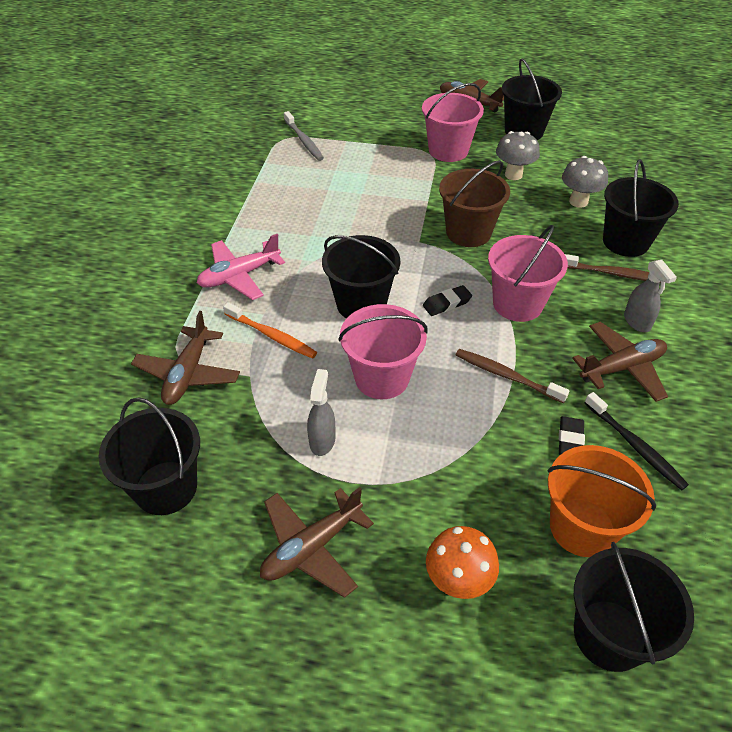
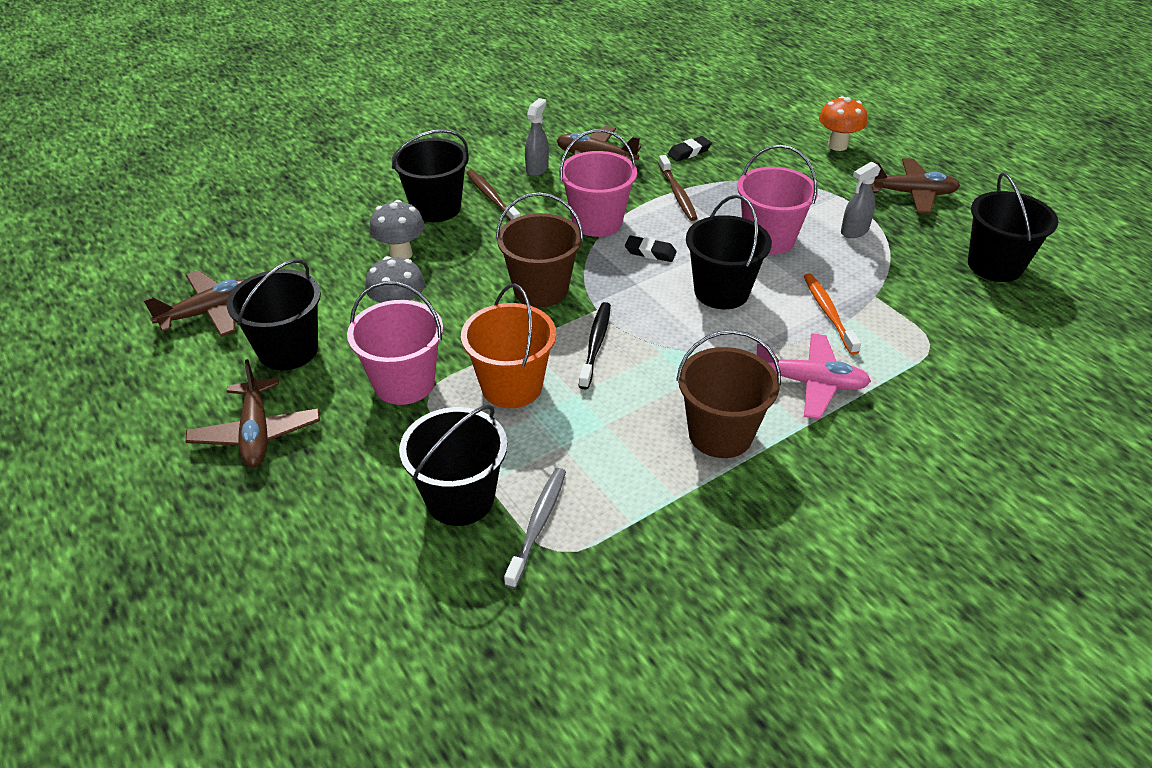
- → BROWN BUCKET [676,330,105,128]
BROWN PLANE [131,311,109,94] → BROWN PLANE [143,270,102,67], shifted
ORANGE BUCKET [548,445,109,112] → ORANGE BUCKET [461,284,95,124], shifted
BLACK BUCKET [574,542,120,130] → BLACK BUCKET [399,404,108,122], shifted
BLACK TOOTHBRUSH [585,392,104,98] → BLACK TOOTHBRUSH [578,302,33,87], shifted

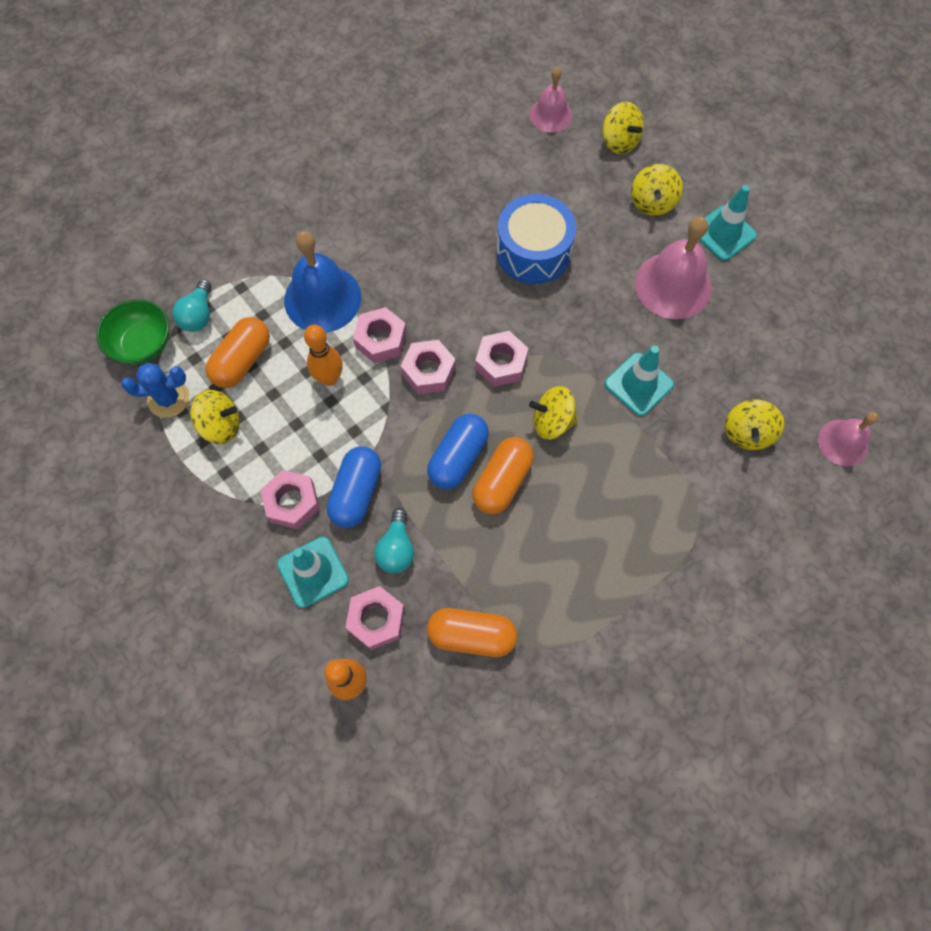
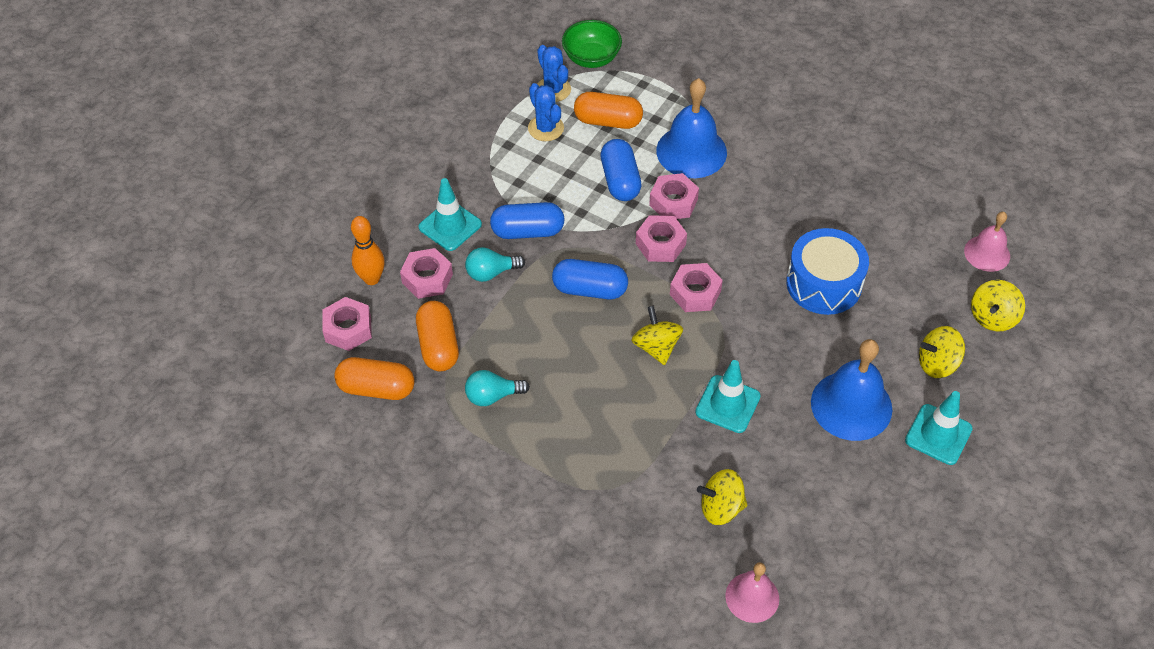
TURQUOISE LIGHT BULB [173,279,38,53] → TURQUOISE LIGHT BULB [465,370,65,36], shifted
PINK NUT [261,470,59,59] → PINK NUT [322,297,50,54], shifted
ORANGE CAPSULE [472,437,62,77] → ORANGE CAPSULE [334,357,81,43], shifted
YELLOW SPINNING TOP [190,390,49,54] → BLUE CACTUS [528,83,36,58]
ORANGE BOWLING PIN [304,325,39,61] → BLUE CAPSULE [600,139,41,62]
PINK BELL [635,217,77,102] → BLUE BELL [811,339,81,102]

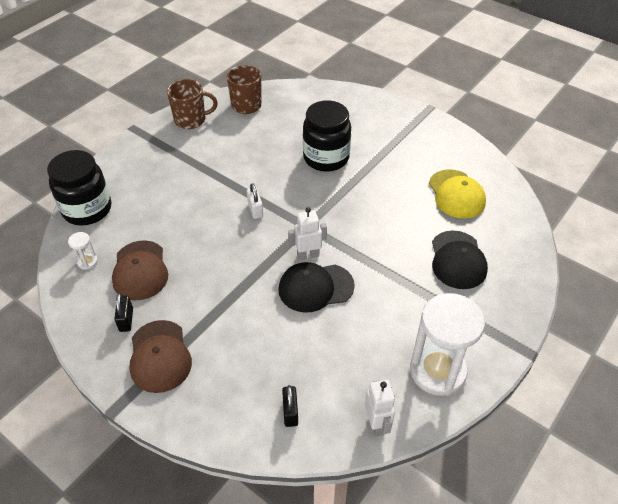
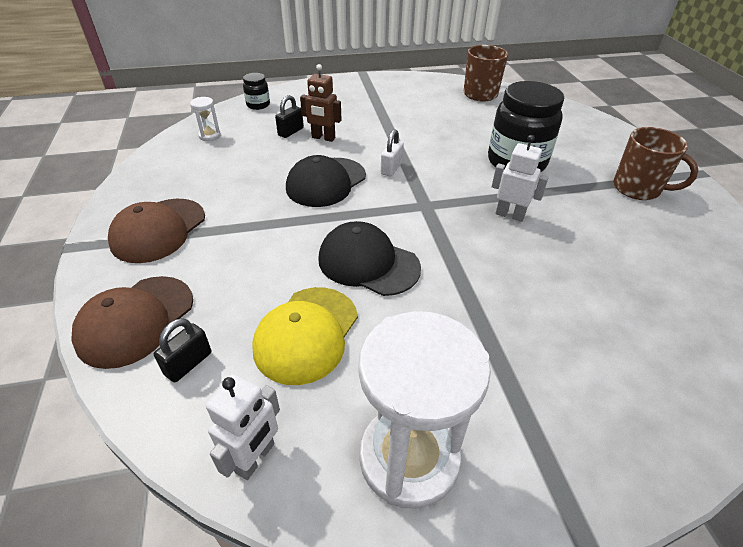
- → BROWN ROBOT [300,64,42,78]
BROWN CAP [112,241,56,59] → BROWN CAP [71,276,122,93], shifted
BLACK PADLOCK [115,293,18,39] → BLACK PADLOCK [275,95,29,43], shifted
BROWN MUG [167,79,51,50] → BROWN MUG [613,127,86,73], shifted
WHITE ROBOT [288,207,39,53] → WHITE ROBOT [492,135,57,87], shifted
YELLOW CAP [429,169,57,50] → YELLOW CAP [252,287,106,98], shifted
BLACK CAP [432,230,56,59] → BLACK CAP [286,155,80,52], shifted
BLACK JAR [47,150,64,76] → BLACK JAR [243,73,27,37], x0.46

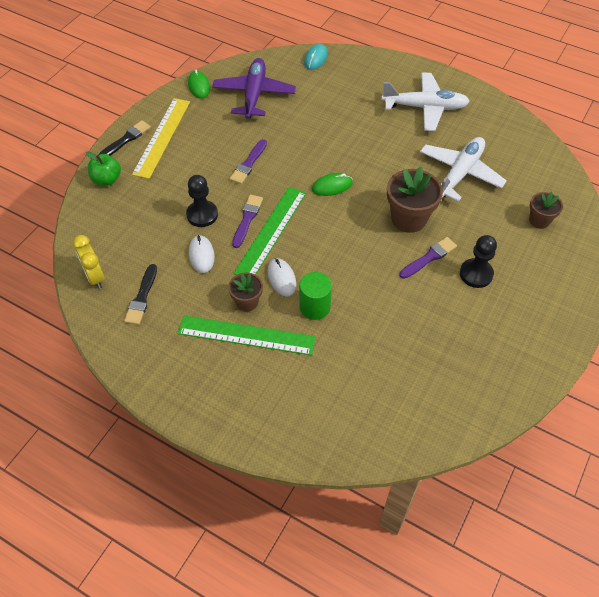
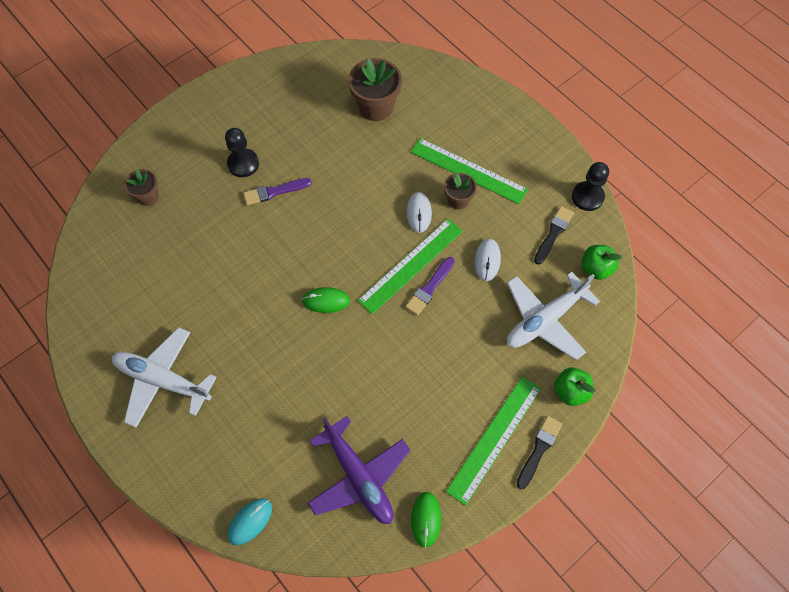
PURPLE BRUSH [229,139,38,45] → -
GREEN CYLINDER [299,272,33,48] → -
BLACK PAWN [186,175,32,52] → BLACK PAWN [572,162,37,49], shifted
BROWN FLOWER POT [387,167,56,66] → BROWN FLOWER POT [348,58,54,63], shifted
WHITE PLANE [420,137,87,65] → WHITE PLANE [507,272,93,88], shifted
YELLOW CLOCK [73,235,32,54] → GREEN APPLE [582,245,40,35]
YELLOW RULER [132,98,58,81] → GREEN RULER [446,376,95,130]
BLACK BRUSH [98,120,53,36] → BLACK BRUSH [517,416,45,73], 150 degrees clockwise
PURPLE PLANE [212,58,84,61] → PURPLE PLANE [308,416,103,108], 60 degrees counterclockwise

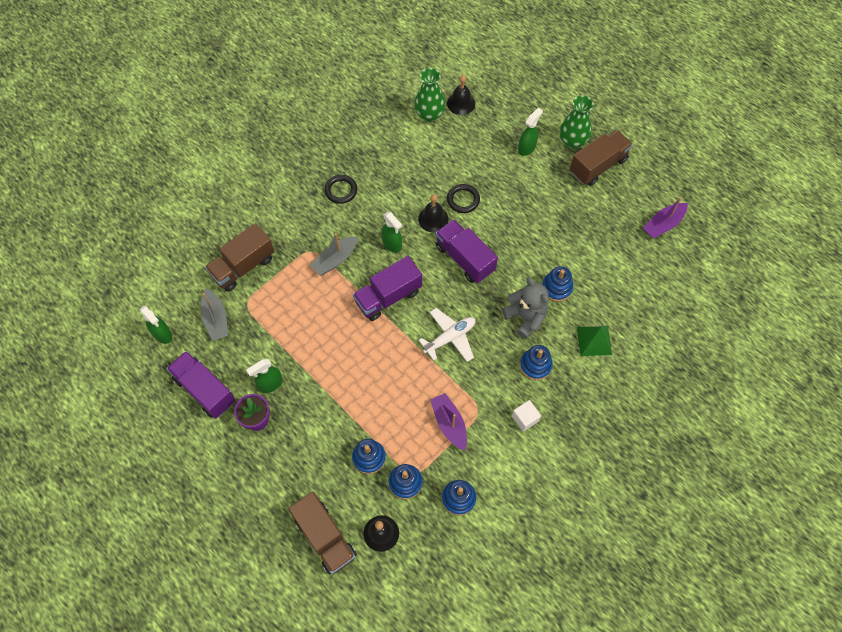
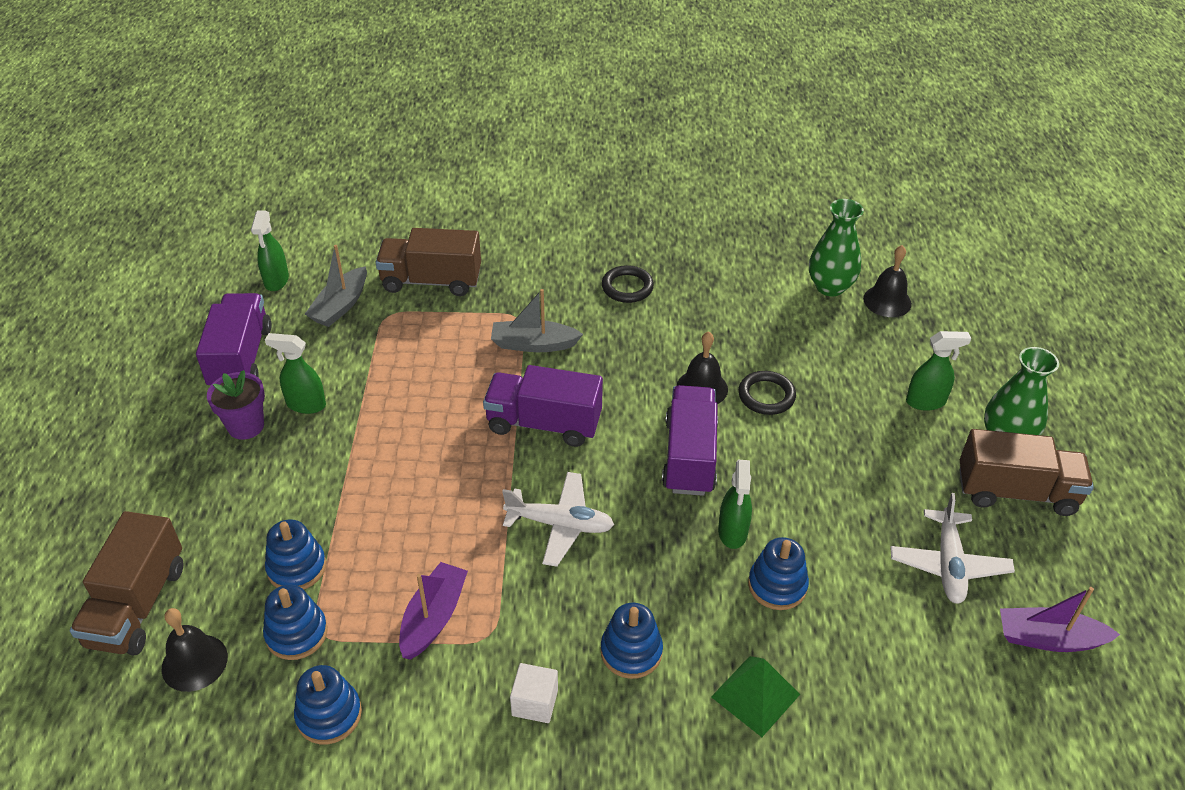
GREY TEDDY BEAR [502,277,47,62] → -
- → WHITE PLANE [890,493,125,111]
GREEN SPRAY BOTTLE [381,211,21,42] → GREEN SPRAY BOTTLE [718,460,34,89], shifted

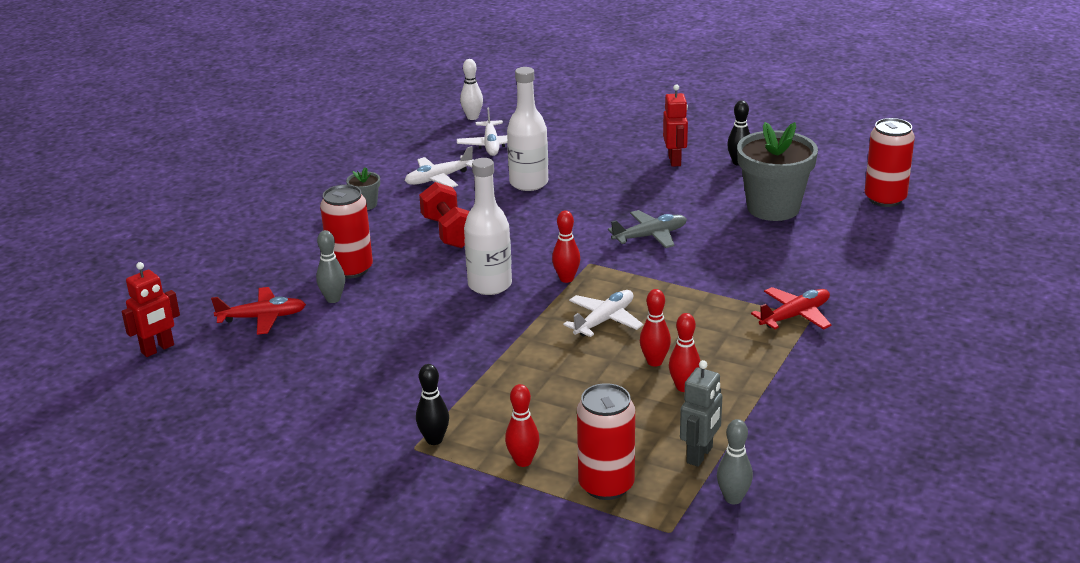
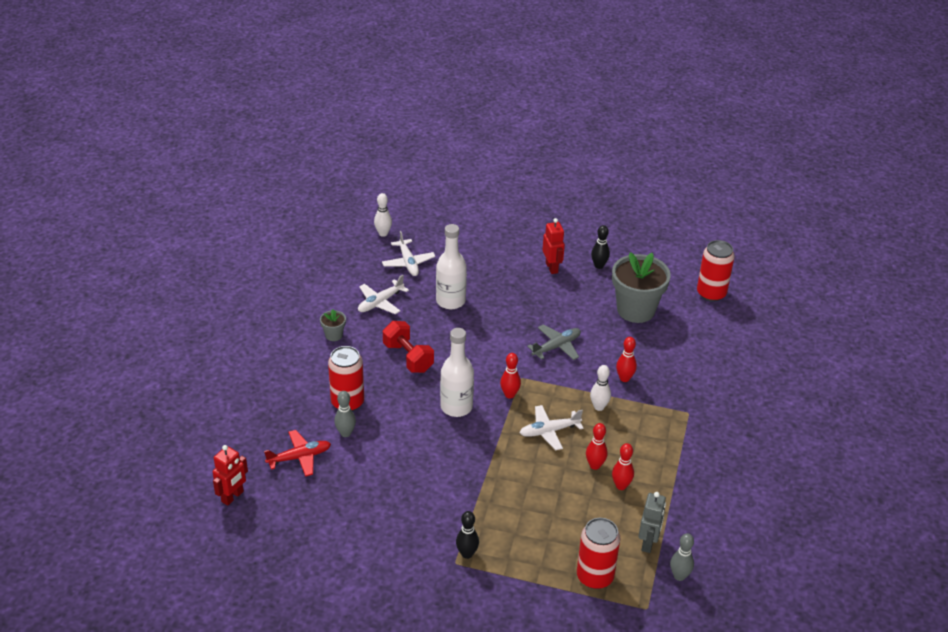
RED PLANE [751,287,81,43] → -
- → WHITE BOWLING PIN [590,365,21,46]
RED BOWLING PIN [505,384,34,83] → RED BOWLING PIN [616,337,21,45], shifted
WHITE PLANE [563,290,80,47] → WHITE PLANE [520,405,64,45], 135 degrees counterclockwise

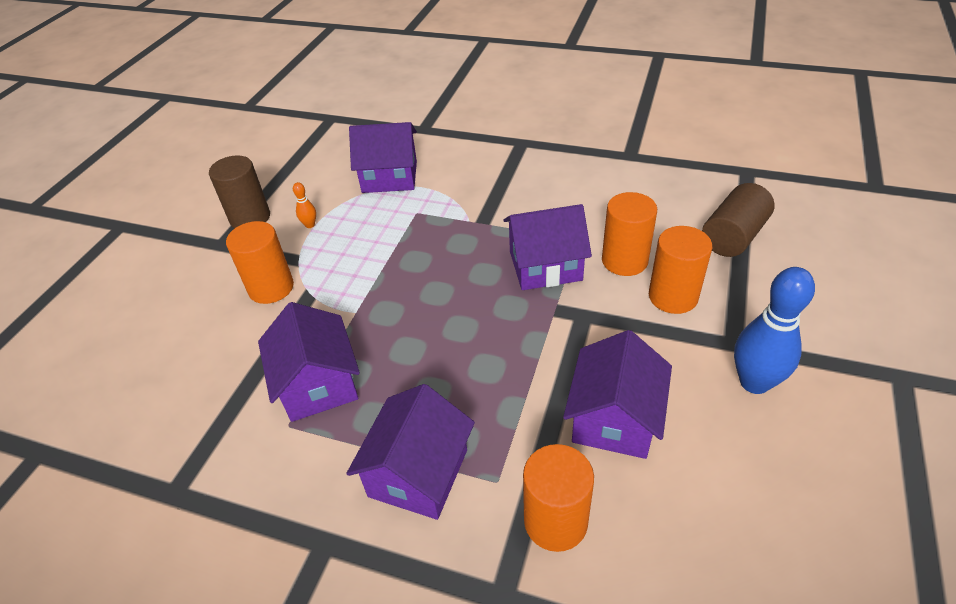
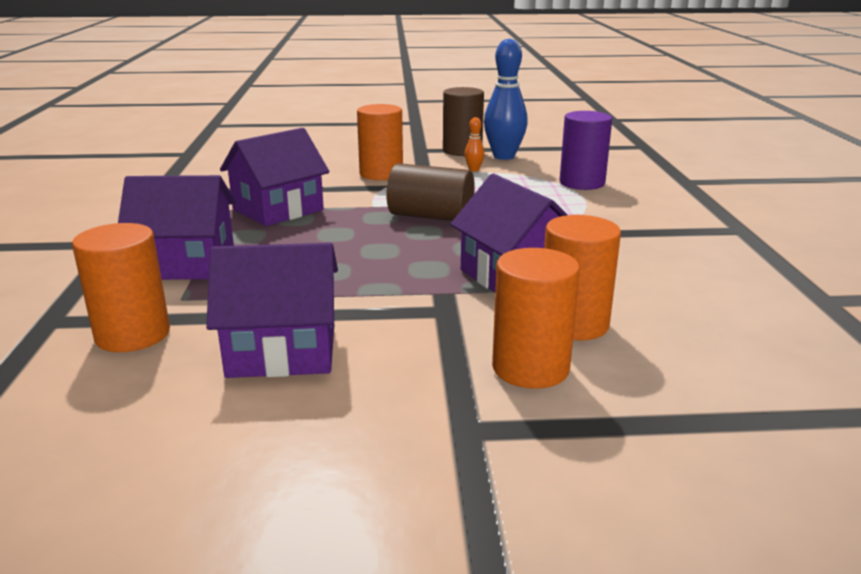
BROWN CYLINDER [702,183,73,74] → BROWN CYLINDER [386,163,89,58], shifted
BLUE BOWLING PIN [734,267,81,127] → BLUE BOWLING PIN [484,38,44,122], shifted
PURPLE HOUSE [349,122,68,71] → PURPLE CYLINDER [560,111,52,79]

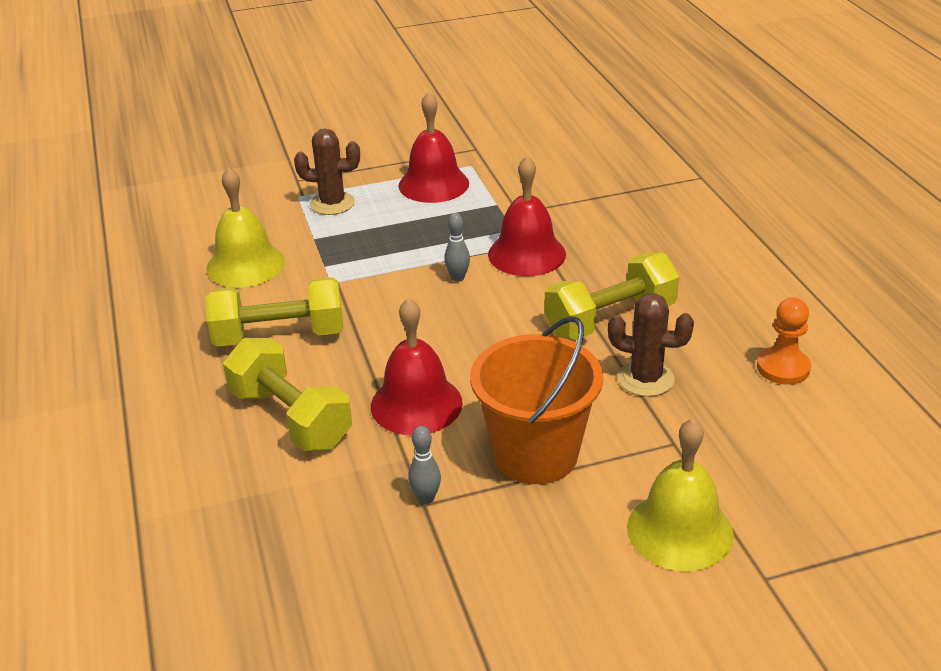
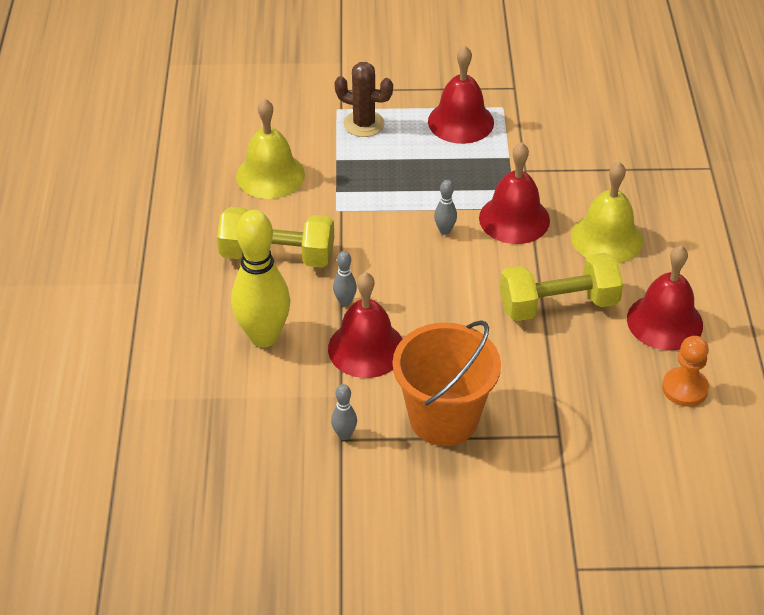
BROWN CACTUS [608,293,86,104] → -
- → GREY BOWLING PIN [333,251,24,55]
- → RED BELL [627,245,76,106]
YELLOW BELL [627,418,107,153] → YELLOW BELL [571,162,72,101], shifted
YELLOW DUMBBELL [223,338,129,113] → YELLOW BOWLING PIN [231,210,59,137]

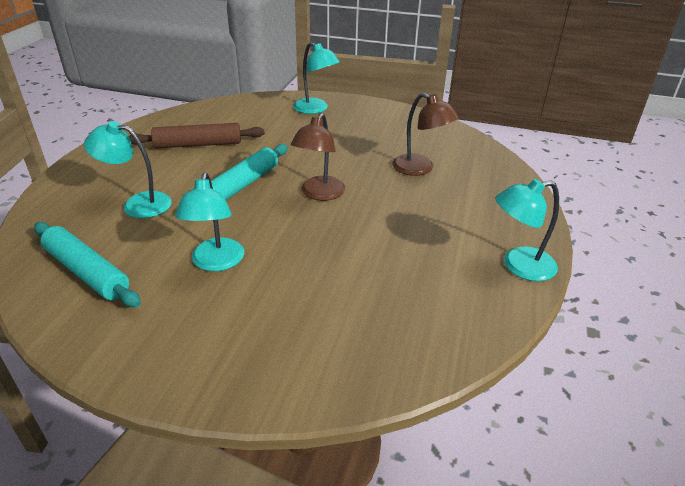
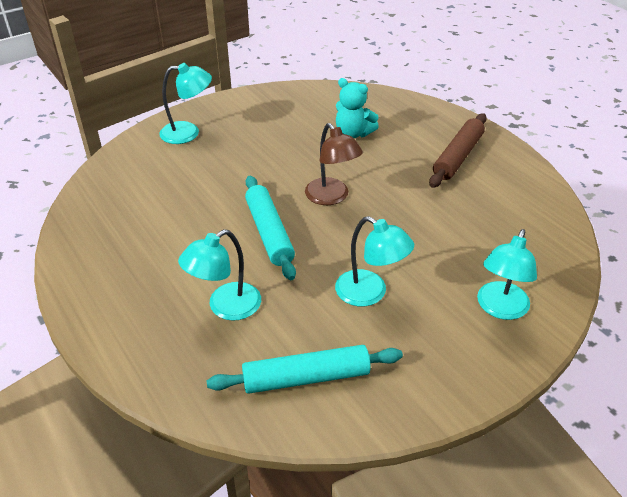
BROWN ROLLING PIN [129,123,136,26] → BROWN ROLLING PIN [429,113,58,75], shifted
TURQUOISE LAMP [495,179,64,102] → TURQUOISE LAMP [477,229,60,91], shifted
BROWN LAMP [392,93,67,83] → TURQUOISE TEDDY BEAR [336,78,43,60]

